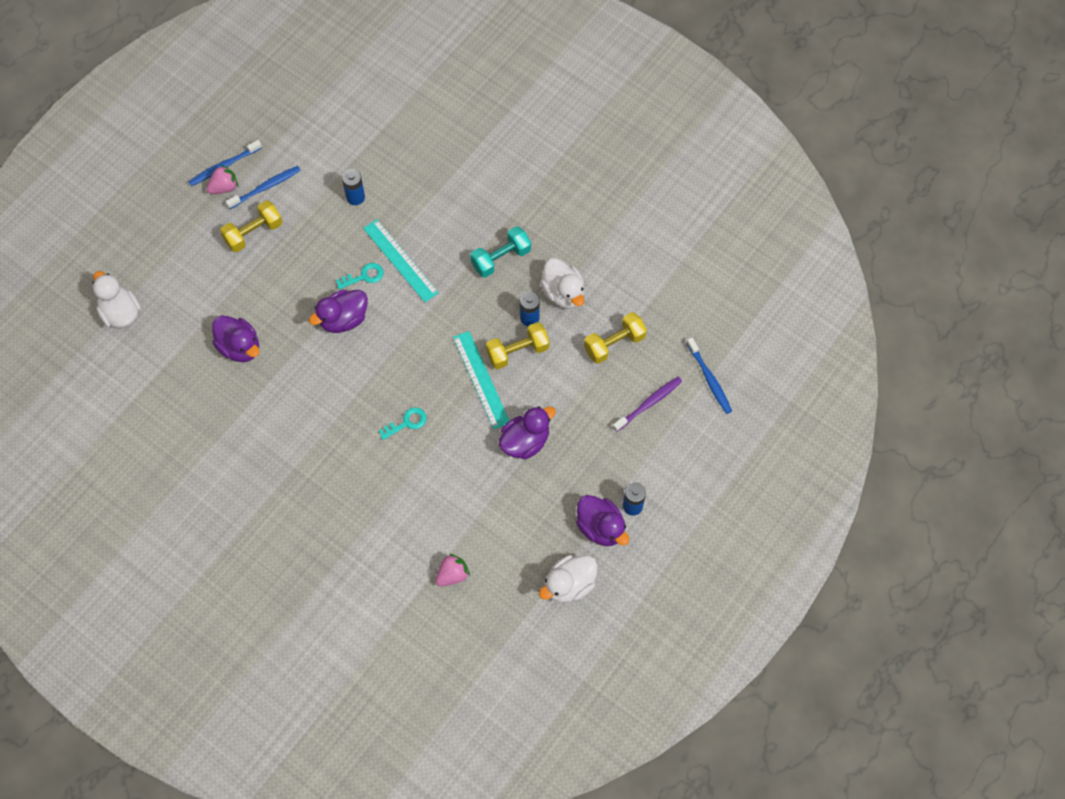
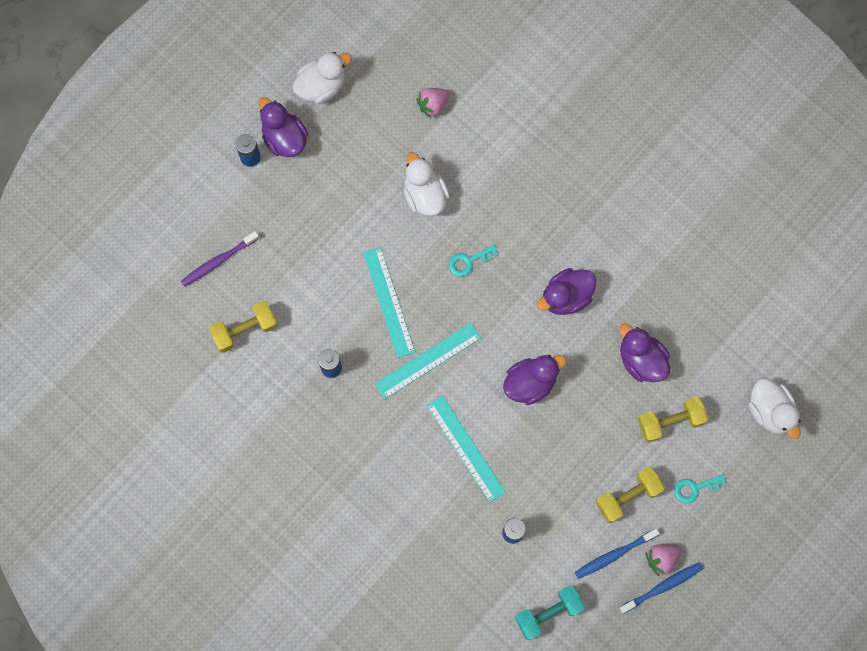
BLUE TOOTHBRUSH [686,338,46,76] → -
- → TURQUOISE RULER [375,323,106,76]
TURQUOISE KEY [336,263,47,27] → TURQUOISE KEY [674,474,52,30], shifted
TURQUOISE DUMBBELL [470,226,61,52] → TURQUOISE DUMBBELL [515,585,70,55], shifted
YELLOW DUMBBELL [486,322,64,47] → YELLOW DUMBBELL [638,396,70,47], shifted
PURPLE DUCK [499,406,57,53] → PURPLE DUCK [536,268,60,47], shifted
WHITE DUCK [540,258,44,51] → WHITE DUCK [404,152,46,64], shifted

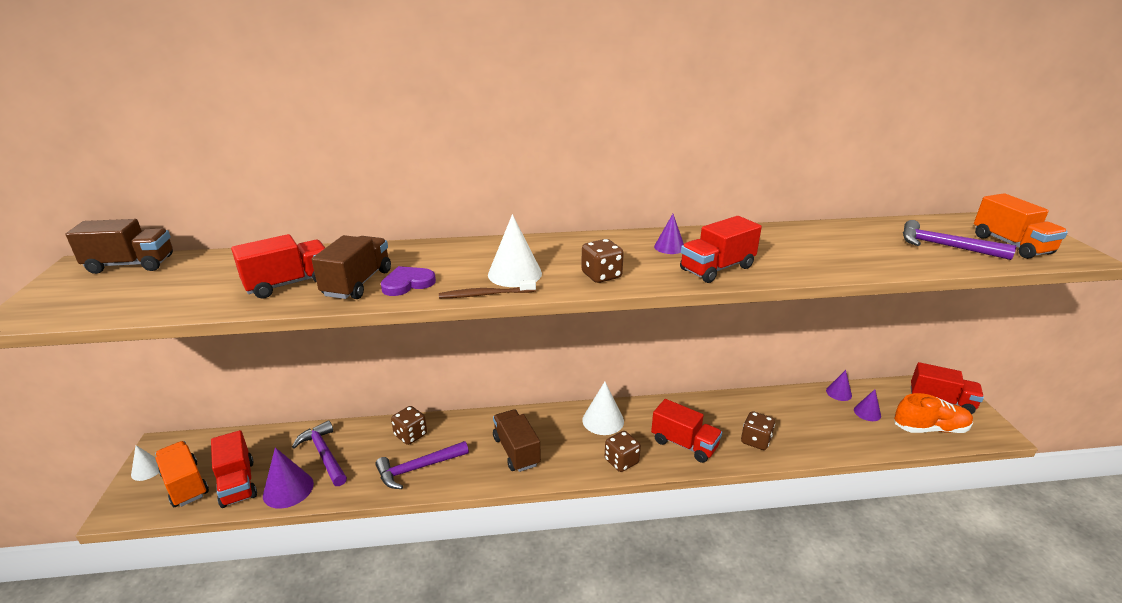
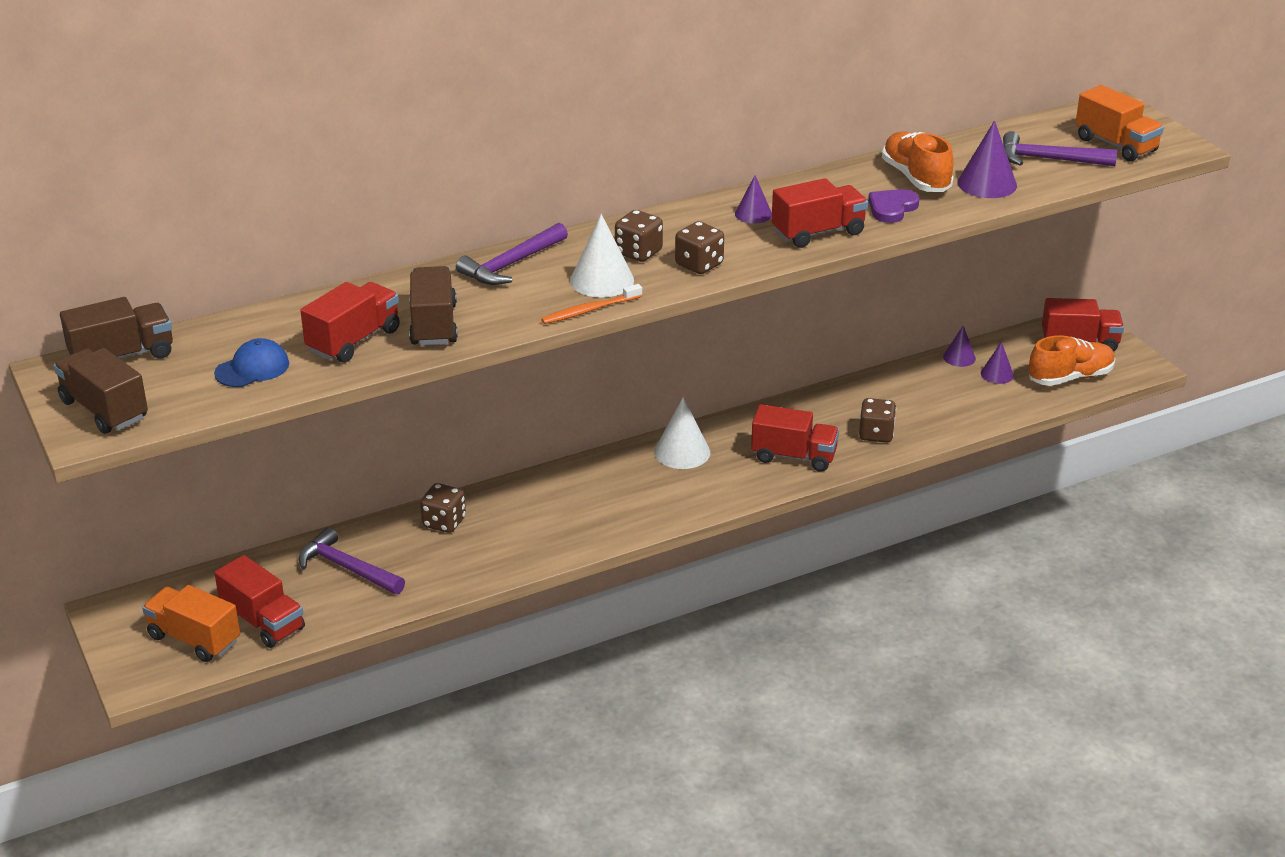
WHITE CONE [131,445,28,36] → -
- → BLUE CAP [214,338,75,49]
- → ORANGE SHOE [882,131,72,61]
PURPLE CONE [263,447,51,62] → PURPLE CONE [958,120,59,78], shifted
PURPLE HAMMER [375,441,94,48] → PURPLE HAMMER [456,223,112,62], shifted
PURPLE HEART [381,266,55,30] → PURPLE HEART [868,189,51,34], shifted
BROWN TRUCK [493,409,48,63] → BROWN TRUCK [54,348,94,86], shifted
BROWN DICE [605,431,36,41] → BROWN DICE [615,210,48,52], shifted
BROWN TOOTHBRUSH [439,280,97,18] → ORANGE TOOTHBRUSH [541,284,101,40]
RED TRUCK [680,216,82,67] → RED TRUCK [771,178,97,70], 150 degrees counterclockwise

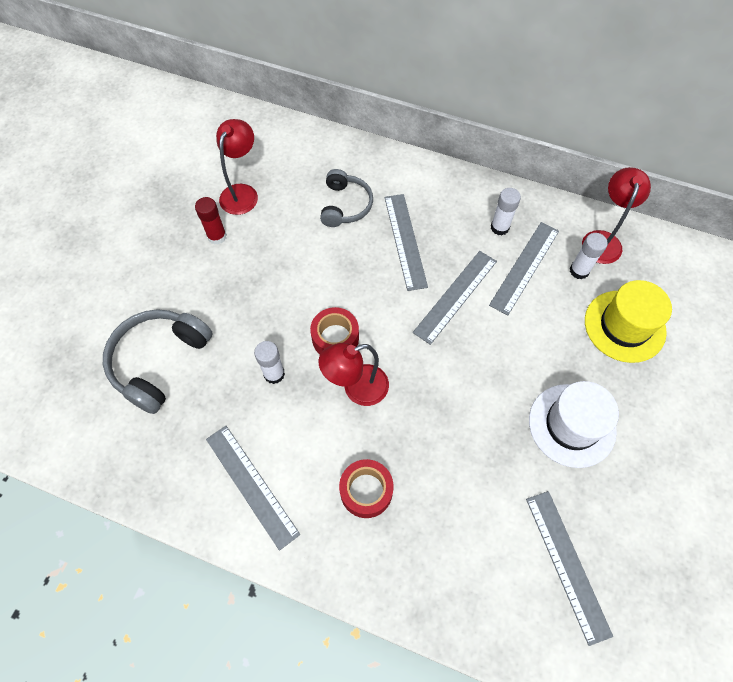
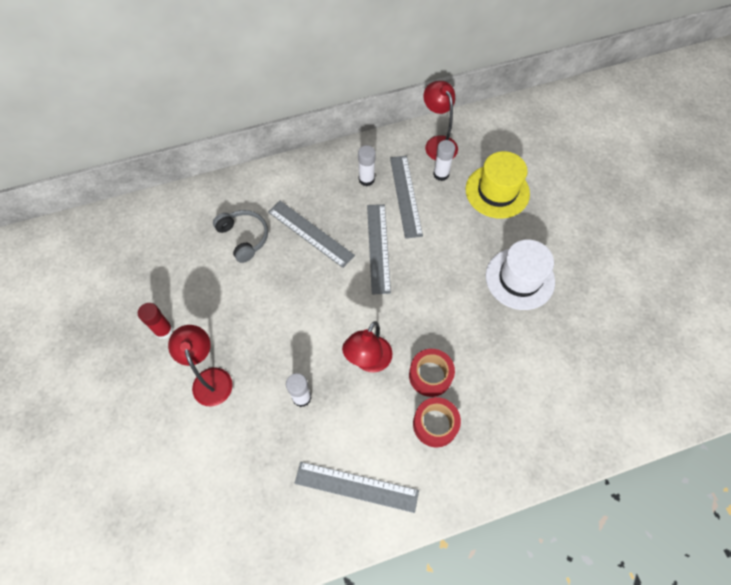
GREY HEADPHONES [103,309,110,105] → -
GREY RULER [526,491,87,155] → -
RED LAMP [216,119,42,96] → RED LAMP [168,325,65,81], shifted
RED TAPE [310,307,49,47] → RED TAPE [409,349,46,48], shifted

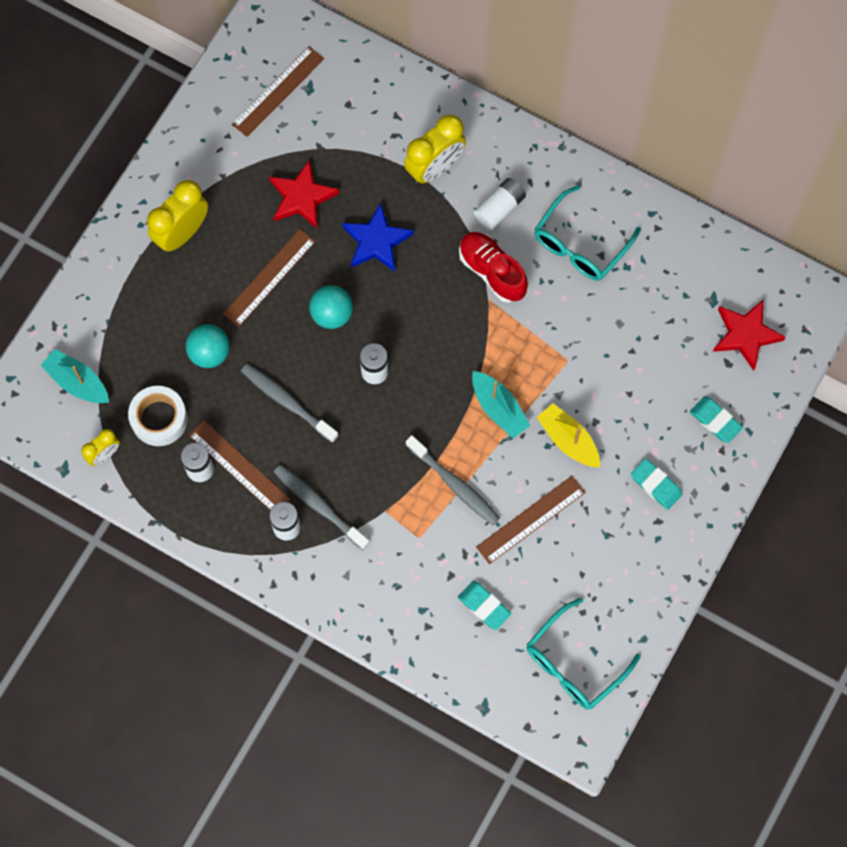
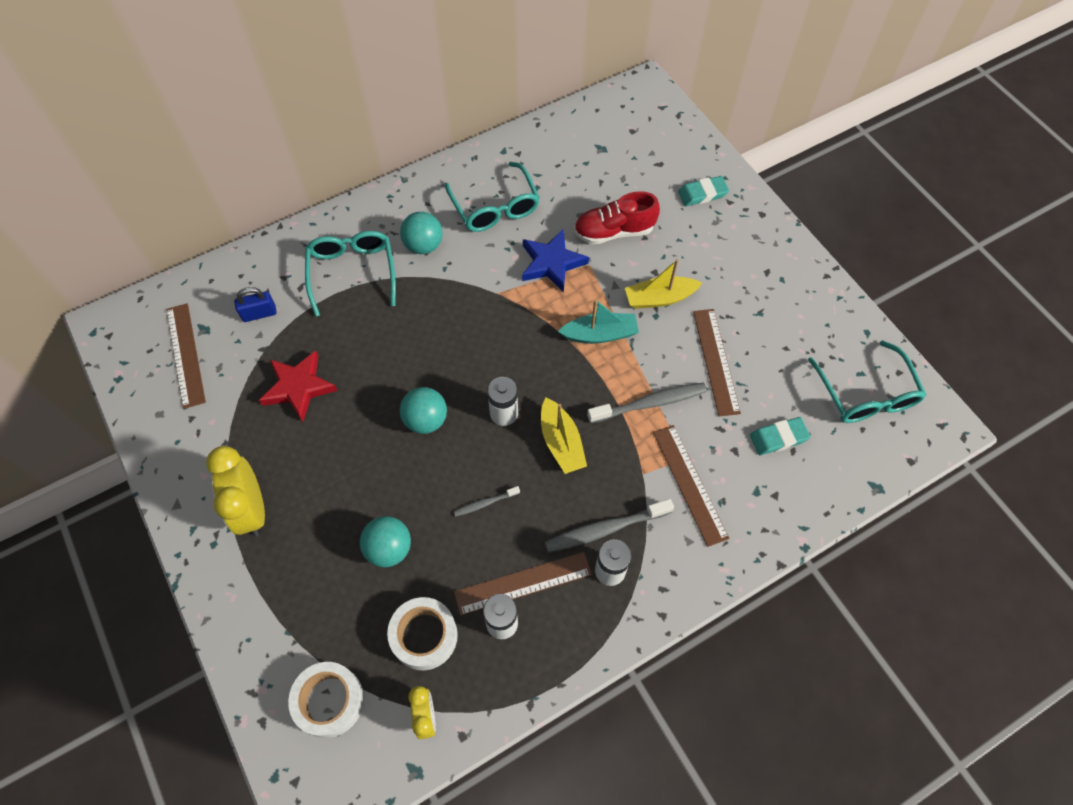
TURQUOISE ERASER [631,458,52,52] → -
RED STAR [713,300,73,71] → -
- → BLUE PADLOCK [234,287,43,35]
- → YELLOW BOAT [541,397,46,77]
BROWN RULER [223,229,93,98] → BROWN RULER [653,425,76,122], shifted
BLUE STAR [342,203,72,69] → BLUE STAR [522,230,67,62], shifted
RED SHOE [459,232,69,71] → RED SHOE [574,191,86,54], shifted
TURQUOISE BOAT [41,349,68,54] → WHITE TAPE [288,662,76,76]
YELLOW CLOCK [404,115,62,69] → TURQUOISE GLASSES [305,231,91,86]
WHITE BATTERY [474,178,52,52] → TURQUOISE BALL [400,212,43,42]
GREY TOOTHBRUSH [241,364,98,79] → GREY TOOTHBRUSH [453,486,67,31], x0.53

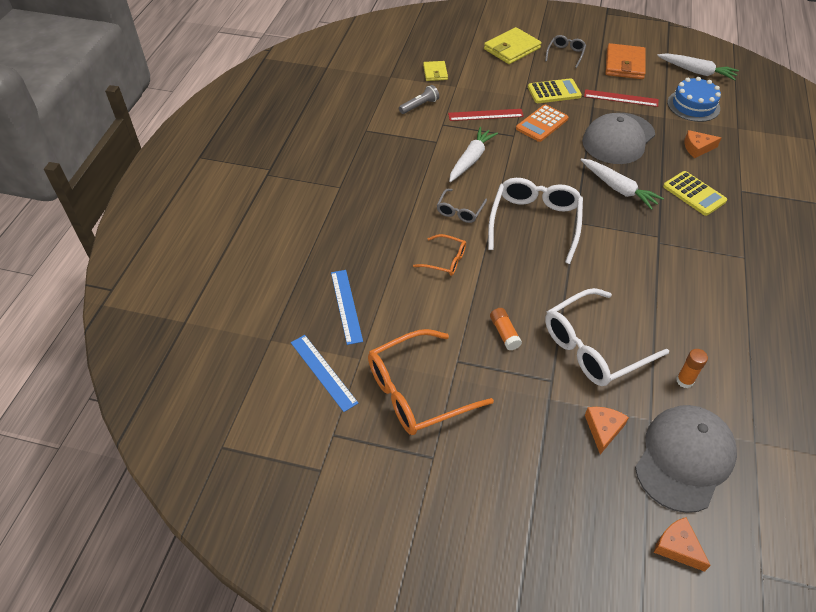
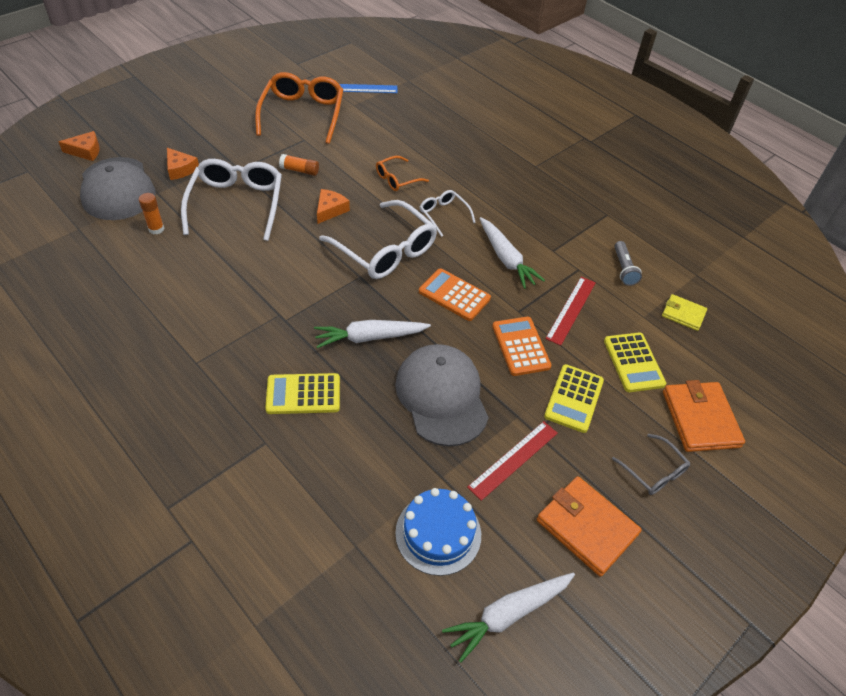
BLUE RULER [331,270,32,75] → -
- → ORANGE CALCULATOR [419,268,72,53]
- → YELLOW CALCULATOR [604,333,62,59]
ORANGE CHEESE [684,130,37,28] → ORANGE CHEESE [317,189,33,35], shifted
GREY GLASSES [437,189,50,34] → WHITE GLASSES [420,190,56,47]
YELLOW WALLET [484,27,57,37] → ORANGE WALLET [663,380,82,72]

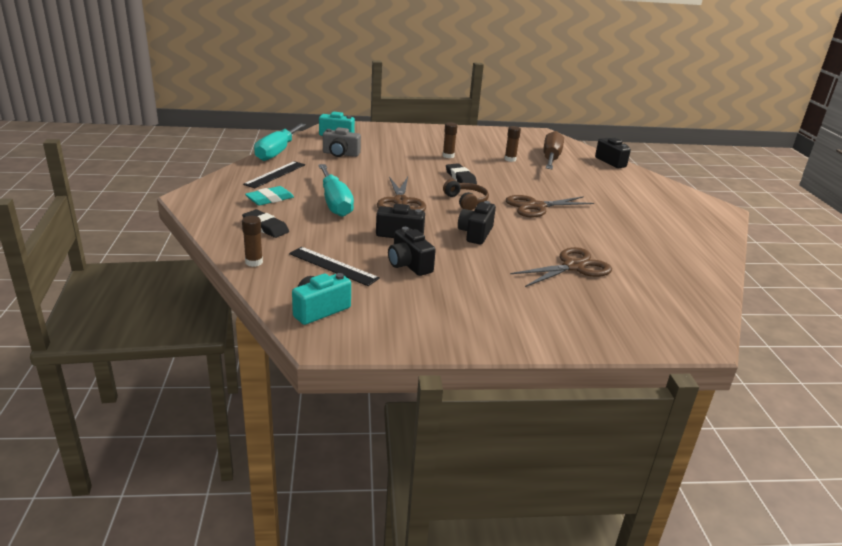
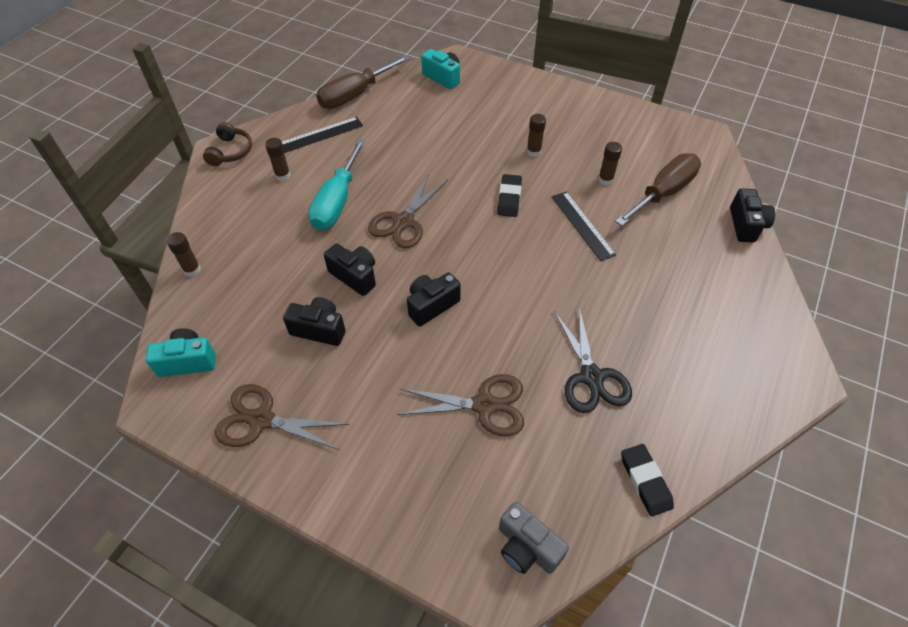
- → BLACK SCISSORS [554,307,78,106]
BLACK ERASER [242,209,47,29] → BLACK ERASER [621,444,53,72], shifted
BLACK RULER [289,247,91,39] → BLACK RULER [552,191,64,70], shifted
GREY CAMERA [323,127,38,30] → GREY CAMERA [499,502,70,72], shifted
BROWN HEADPHONES [443,179,46,31] → BROWN HEADPHONES [203,122,49,44], shifted
BROWN SCISSORS [506,195,88,23] → BROWN SCISSORS [215,384,134,66], shifted
TURQUOISE ERASER [245,186,49,20] → BROWN GLUE STICK [265,138,26,43]
TURQUOISE SCREWDRIVER [254,123,52,38] → BROWN SCREWDRIVER [316,55,94,54]
BLACK CAMERA [388,227,48,49] → BLACK CAMERA [283,297,63,49], 105 degrees clockwise

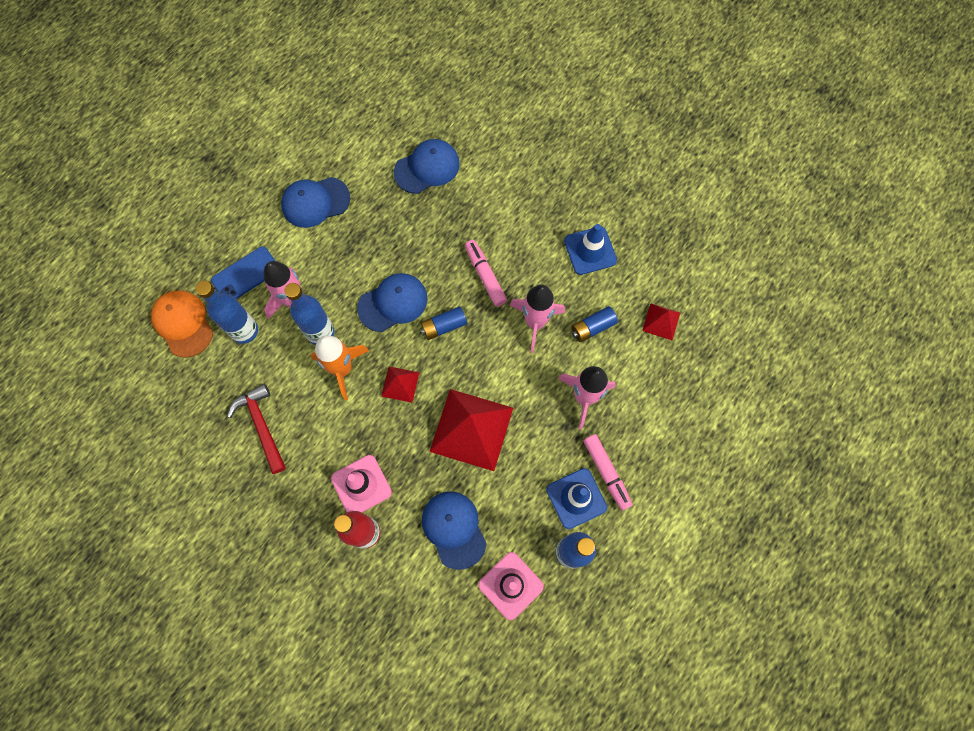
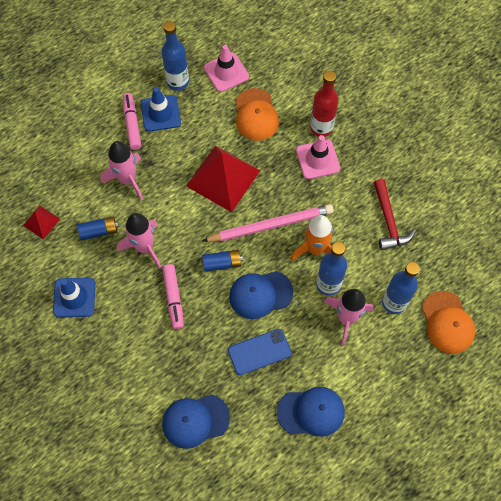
BLUE PHONE [211,246,64,53] → BLUE PHONE [228,329,63,46], shifted
RED PYRAMID [381,367,38,35] → PINK PENCIL [203,204,131,38]
BLUE CAP [422,492,65,78] → ORANGE CAP [235,88,44,53]

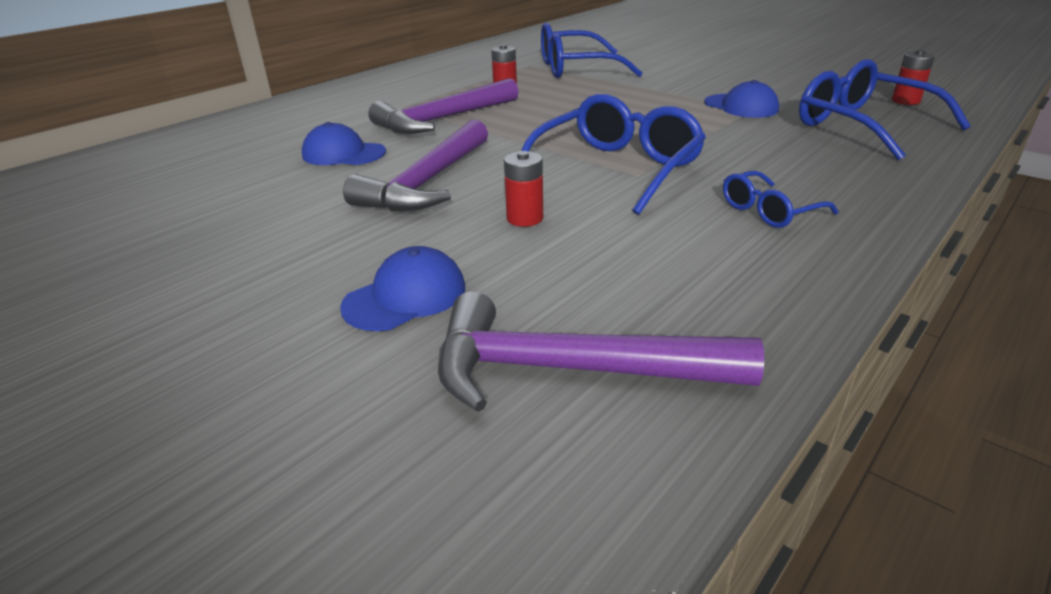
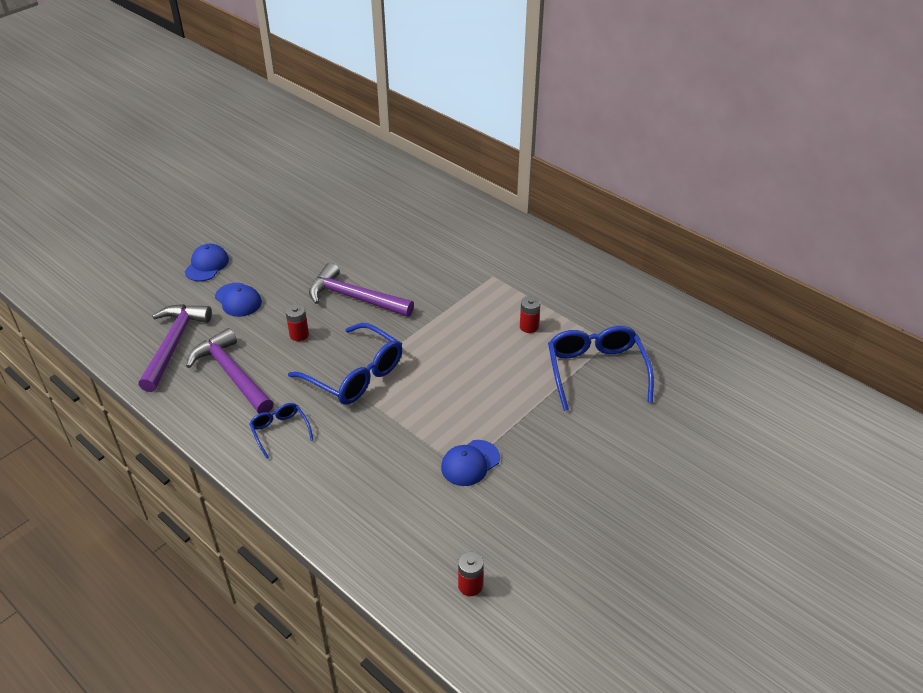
BLUE GLASSES [799,59,172,101] → -
BLUE CAP [302,122,84,43] → BLUE CAP [184,244,45,37], shifted
PURPLE HAMMER [368,78,151,56] → PURPLE HAMMER [186,328,88,86], shifted

